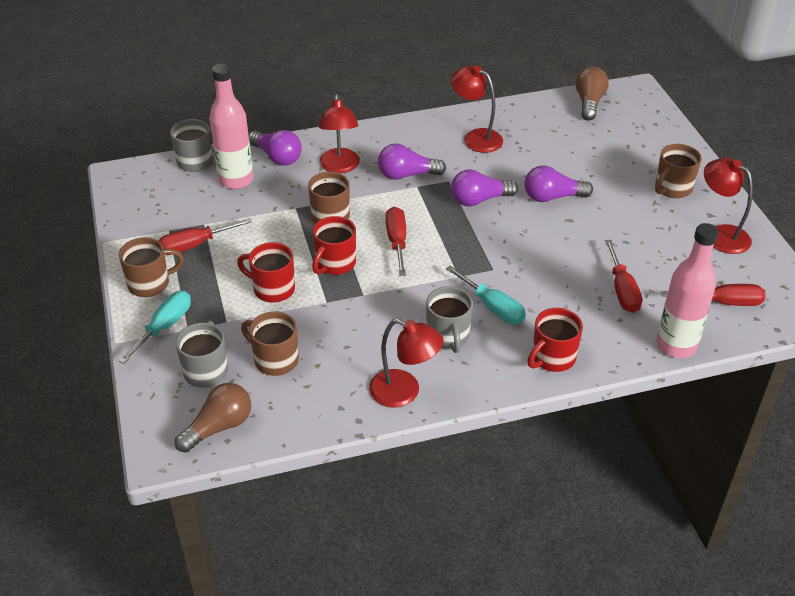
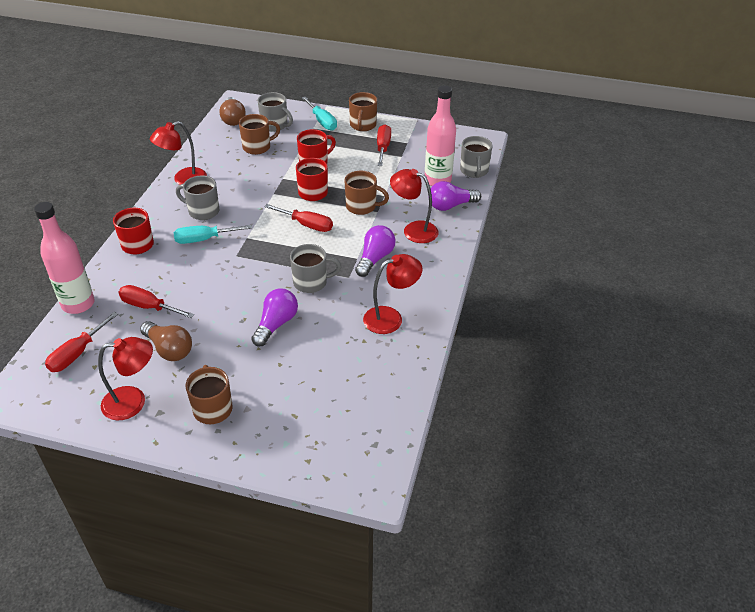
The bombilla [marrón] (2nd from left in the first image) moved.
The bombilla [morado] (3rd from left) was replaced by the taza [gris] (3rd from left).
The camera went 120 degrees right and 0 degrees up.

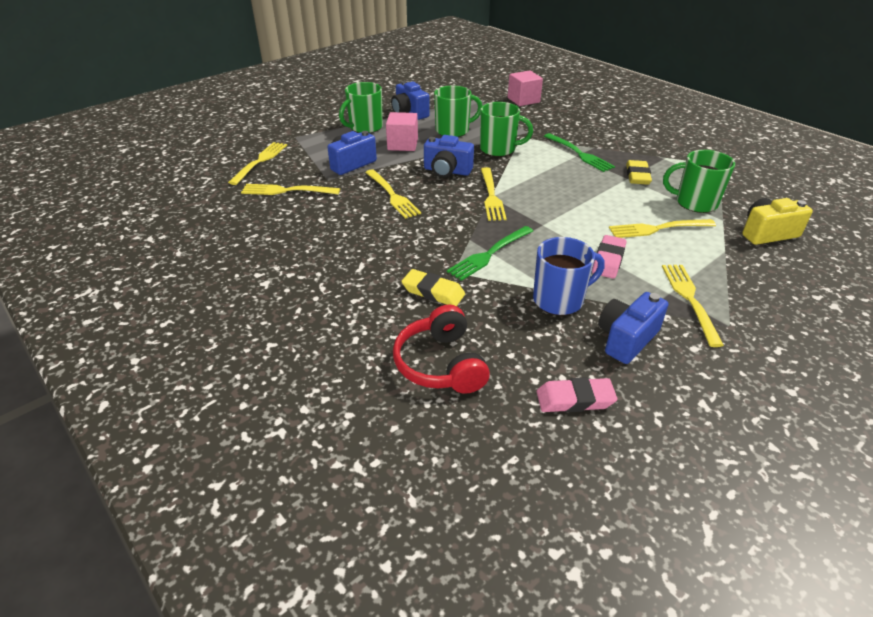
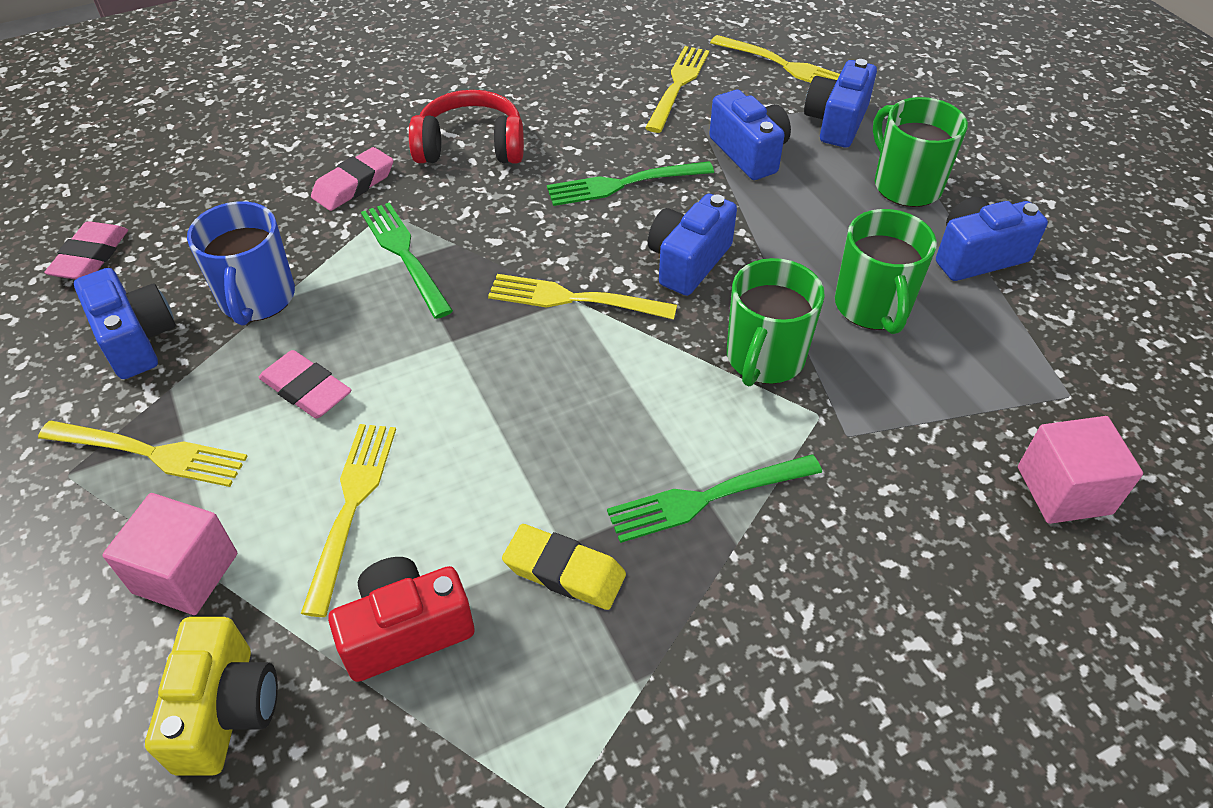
The cámara [azul] (4th from left) appeared.
The cubo [rosa] (1st from left) moved.
The auriculares [rojo] moved.
The taza [verde] (4th from left) was replaced by the cámara [rojo].
The tenedor [amarillo] (3rd from left) became the tenedor [verde] (2nd from left).
The goma de borrar [amarillo] (1st from left) became the goma de borrar [rosa] (3rd from left).
The camera went 105 degrees right and 10 degrees up.

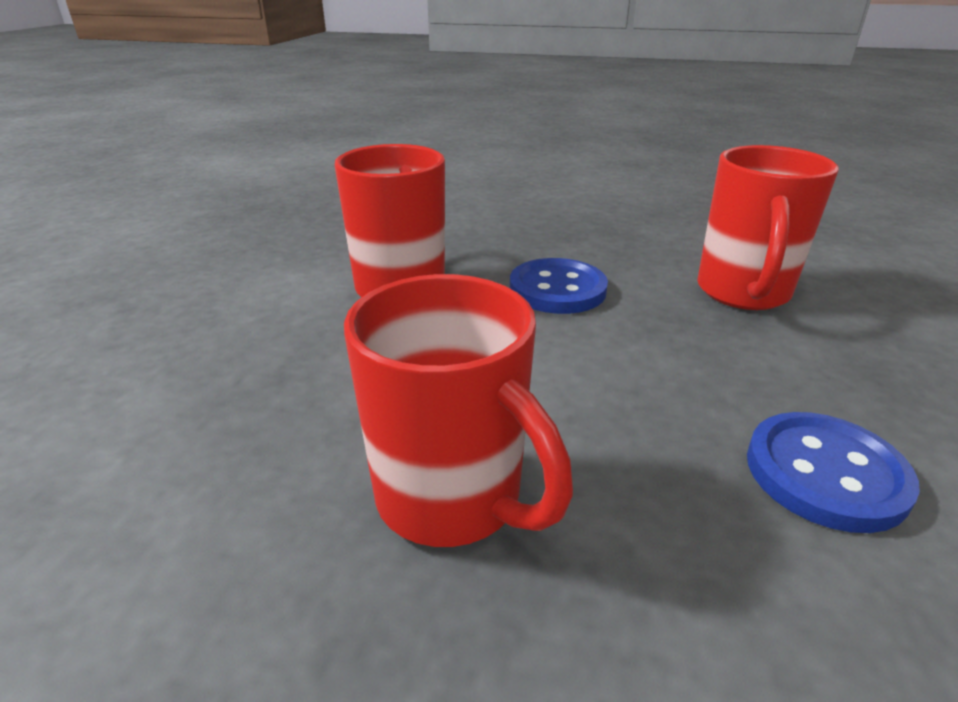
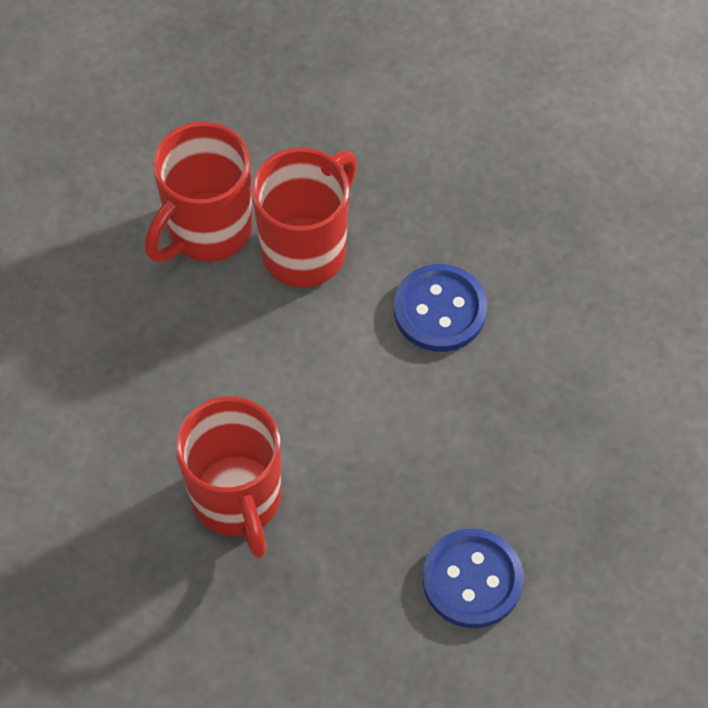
The taza [rojo] (3rd from left in the first image) moved.
The camera went 25 degrees right and 30 degrees up.

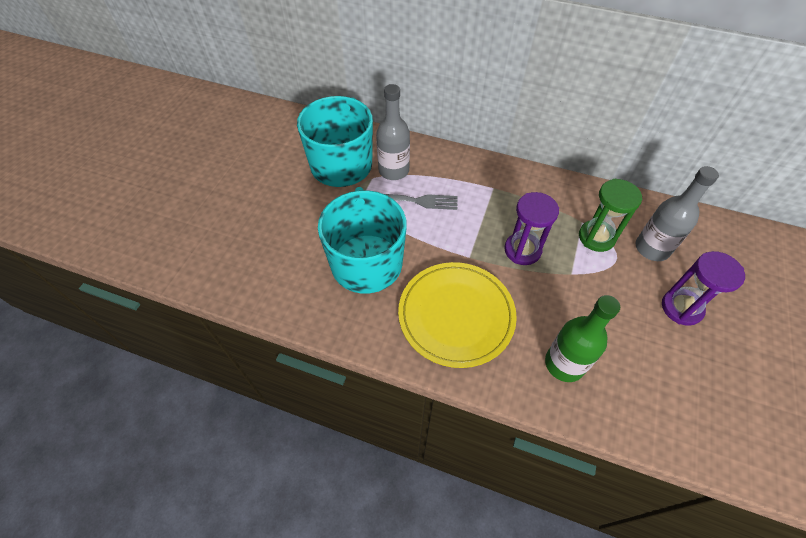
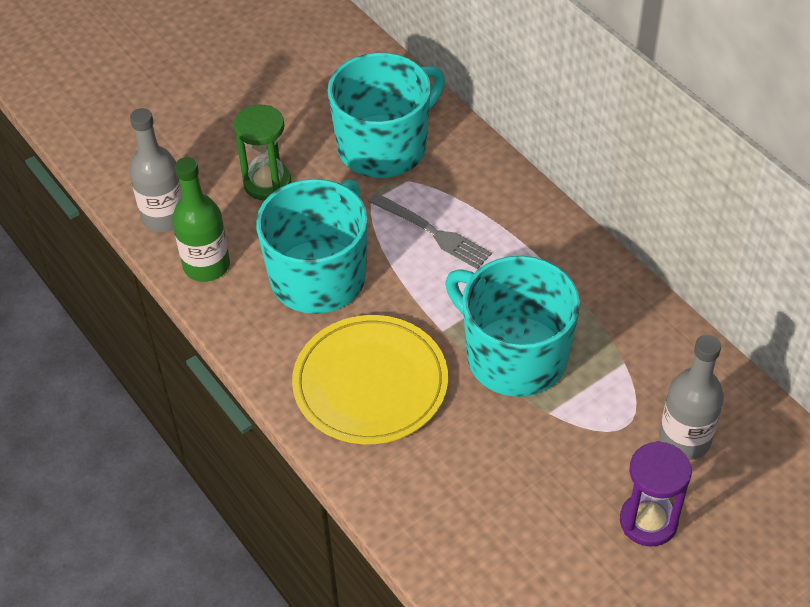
The botella [gris] (1st from left) moved.
The botella [verde] moved.
The reloj de arena [verde] moved.
The reloj de arena [morado] (1st from left) was replaced by the taza [turquesa] (3rd from left).
The camera went 35 degrees right and 5 degrees down.

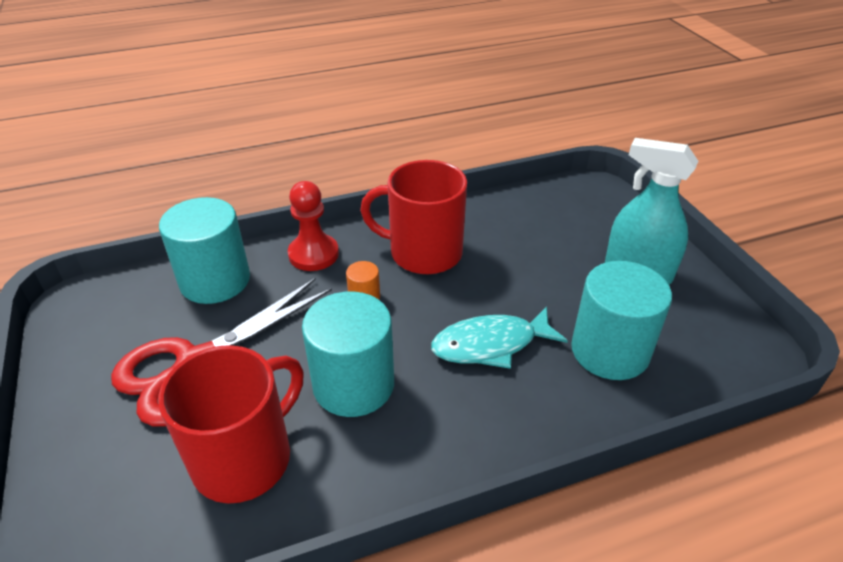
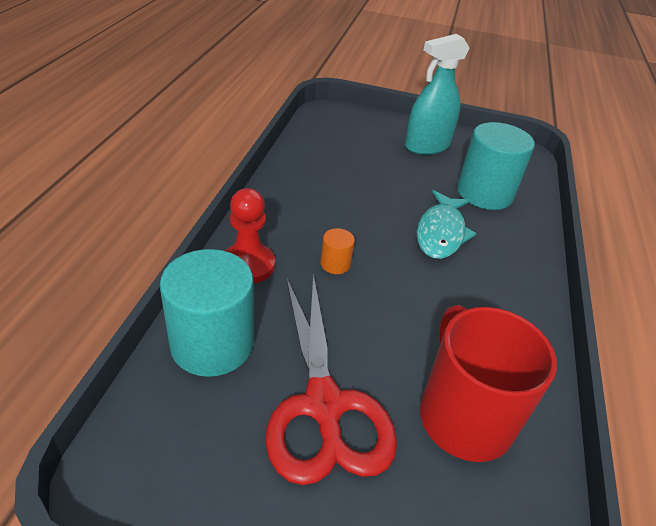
The cilindro [turquesa] (2nd from left) disappeared.
The taza [rojo] (2nd from left) disappeared.
The camera went 60 degrees left and 0 degrees up.

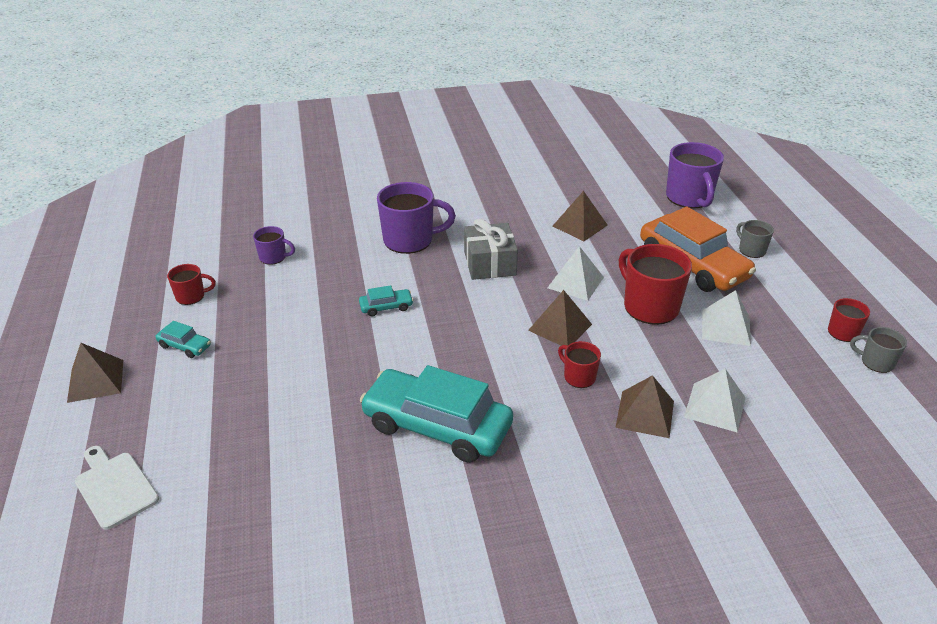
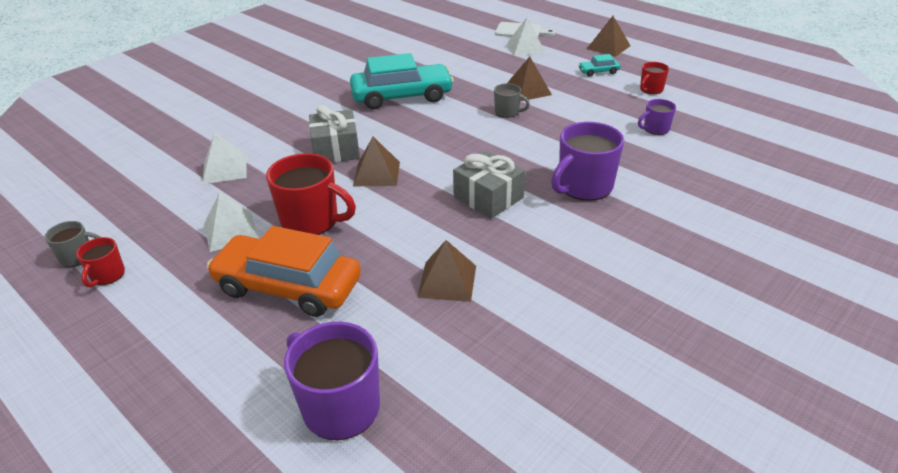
The coche [turquesa] (2nd from left) disappeared.
The pirámide [blanco] (1st from left in the first image) moved.
The pirámide [marrón] (4th from left in the first image) moved.
The taza [gris] (1st from left in the first image) moved.
The taza [rojo] (2nd from left) was replaced by the regalo [gris] (1st from left).
The camera went 145 degrees right and 0 degrees up.

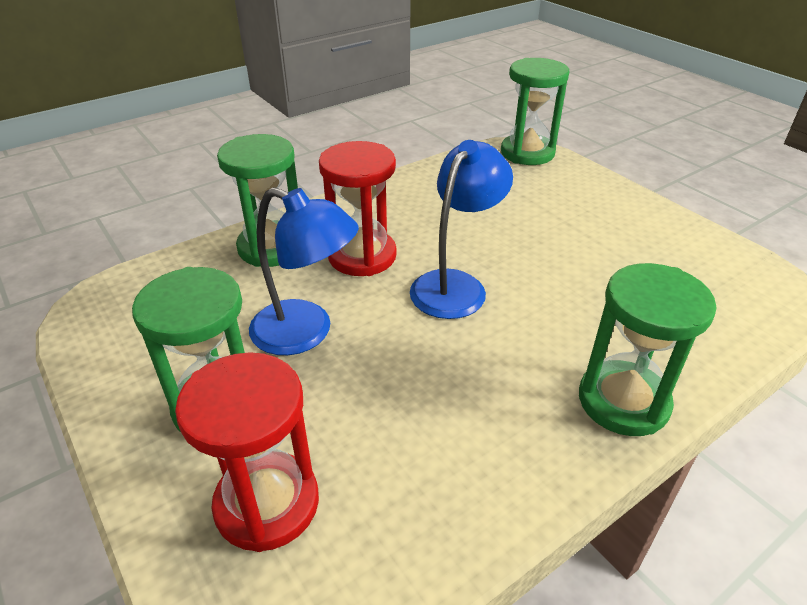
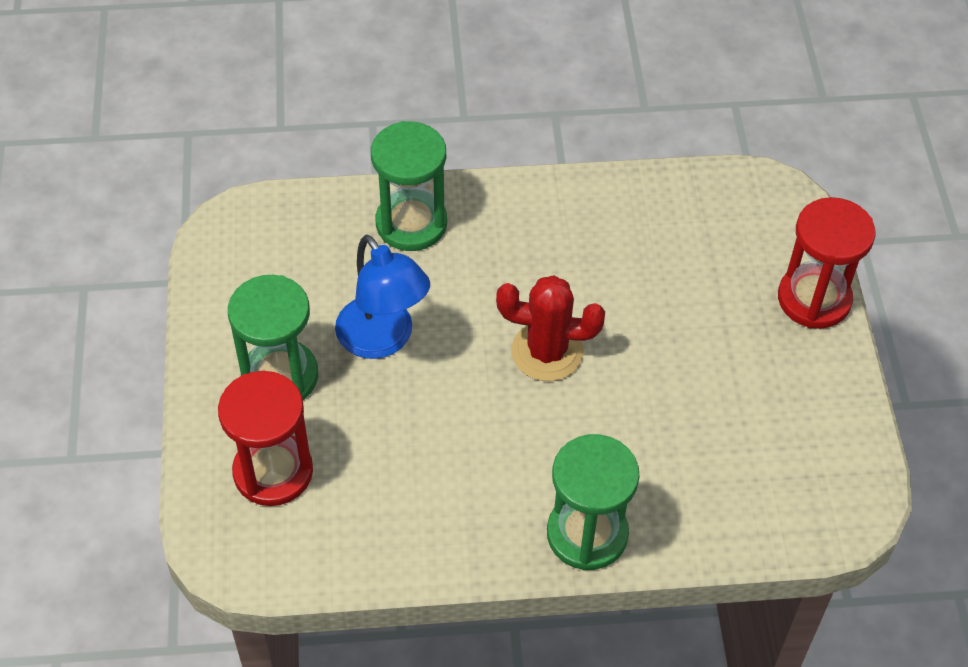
The reloj de arena [verde] (3rd from left) disappeared.
The reloj de arena [rojo] (2nd from left) moved.
The lámpara [azul] (2nd from left) was replaced by the cactus [rojo].
The camera went 30 degrees right and 15 degrees up.

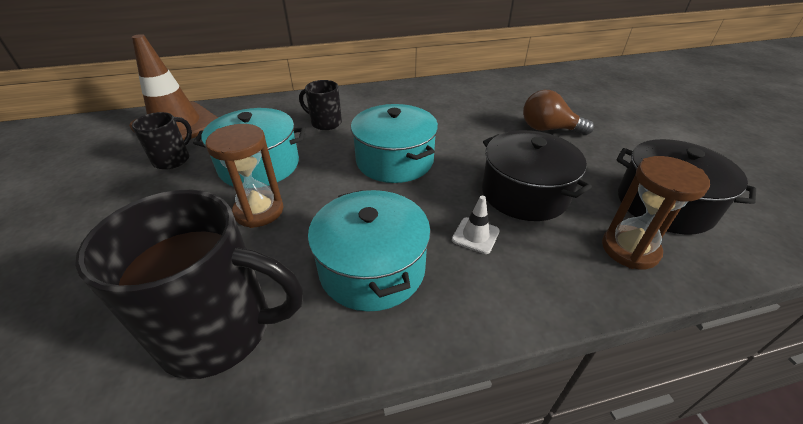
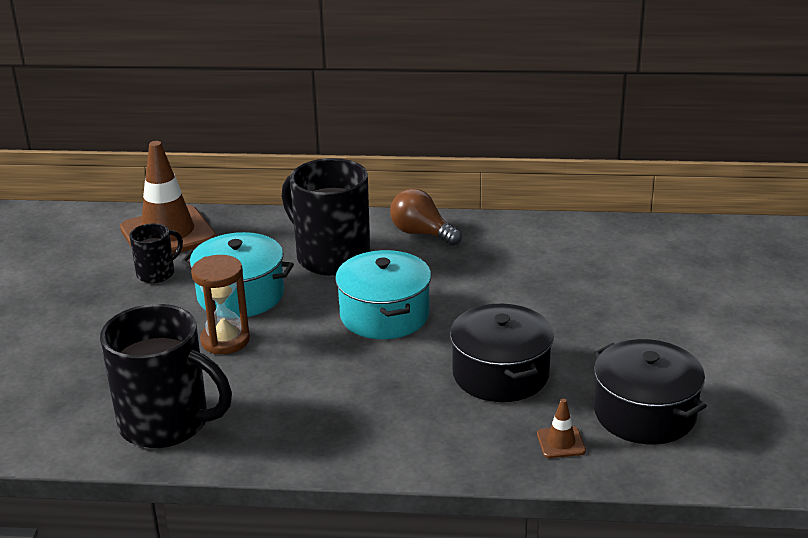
The olla [turquesa] (2nd from left) disappeared.
The cono de tráfico [blanco] disappeared.
The bombilla [marrón] moved.
The reloj de arena [marrón] (2nd from left) was replaced by the cono de tráfico [marrón] (2nd from left).
The taza [negro] (3rd from left) changed to 1.98 times the size.
The camera went 20 degrees right and 10 degrees down.

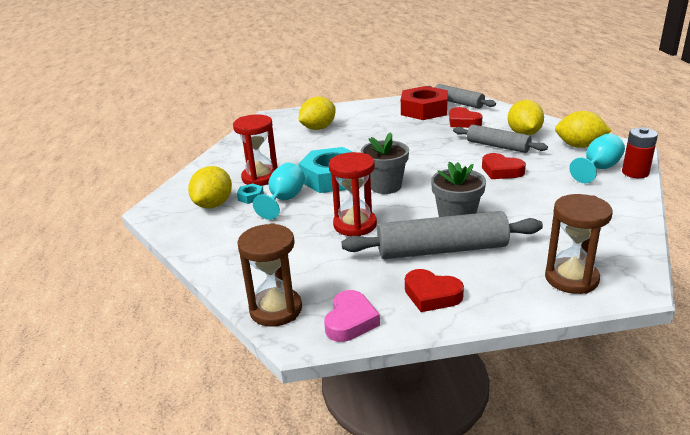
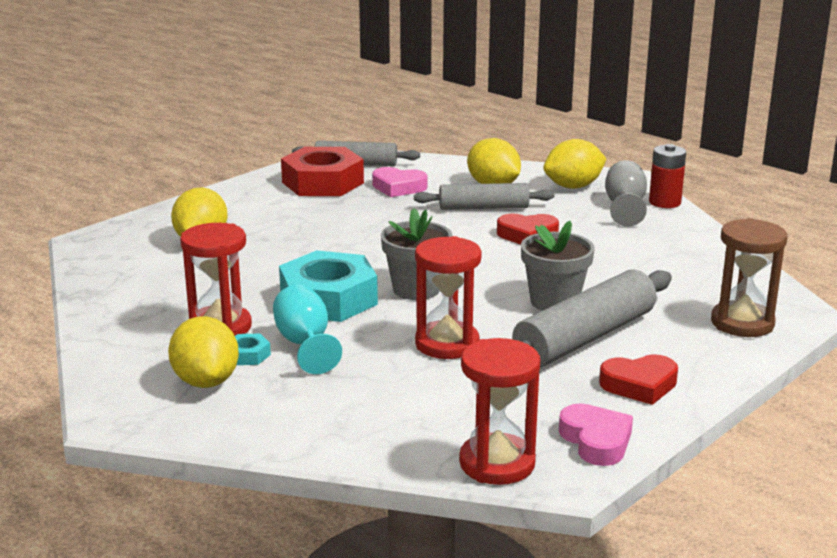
The reloj de arena [marrón] (1st from left) became the reloj de arena [rojo] (3rd from left).
The corazón [rojo] (2nd from left) became the corazón [rosa] (1st from left).
The copa [turquesa] (2nd from left) became the copa [gris].
The camera went 40 degrees left and 5 degrees down.

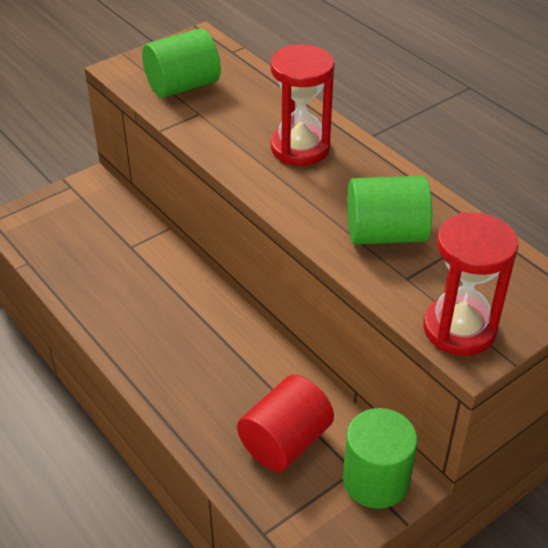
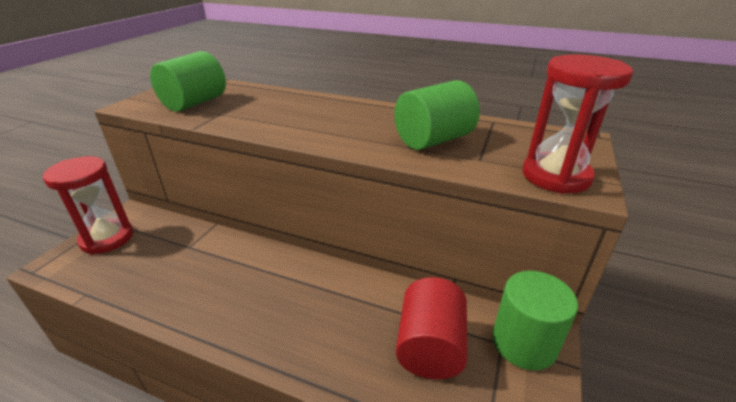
The reloj de arena [rojo] (1st from left) moved.
The camera went 30 degrees left and 10 degrees down.

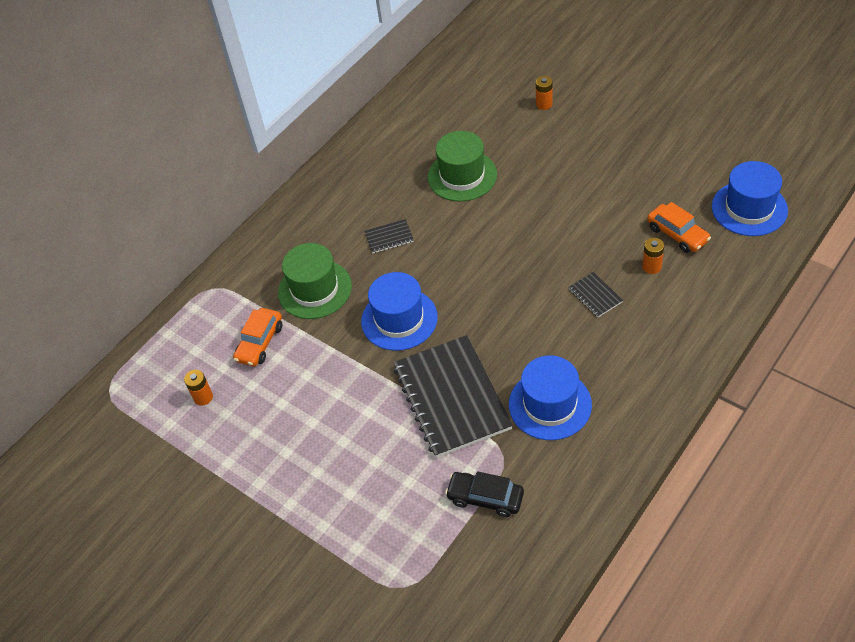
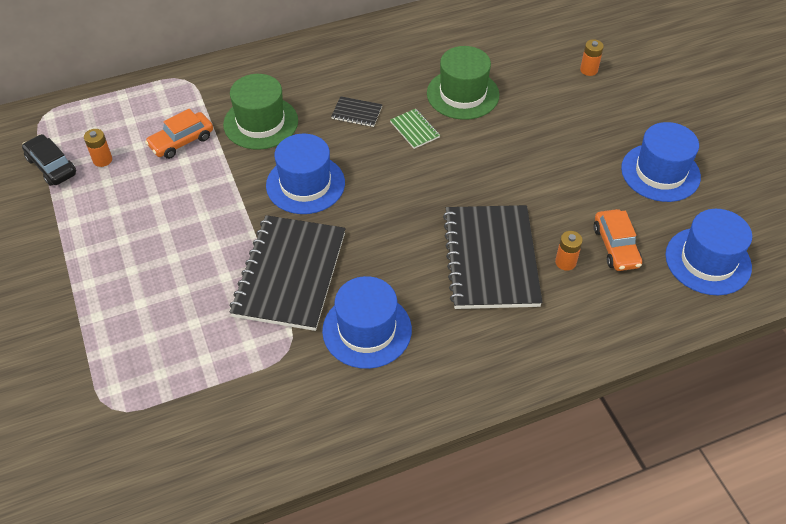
The cuaderno [verde] appeared.
The sombrero [azul] (3rd from left) appeared.
The coche [negro] moved.
The cuaderno [negro] (3rd from left) changed to 2.42 times the size.
The camera went 25 degrees right and 0 degrees up.

